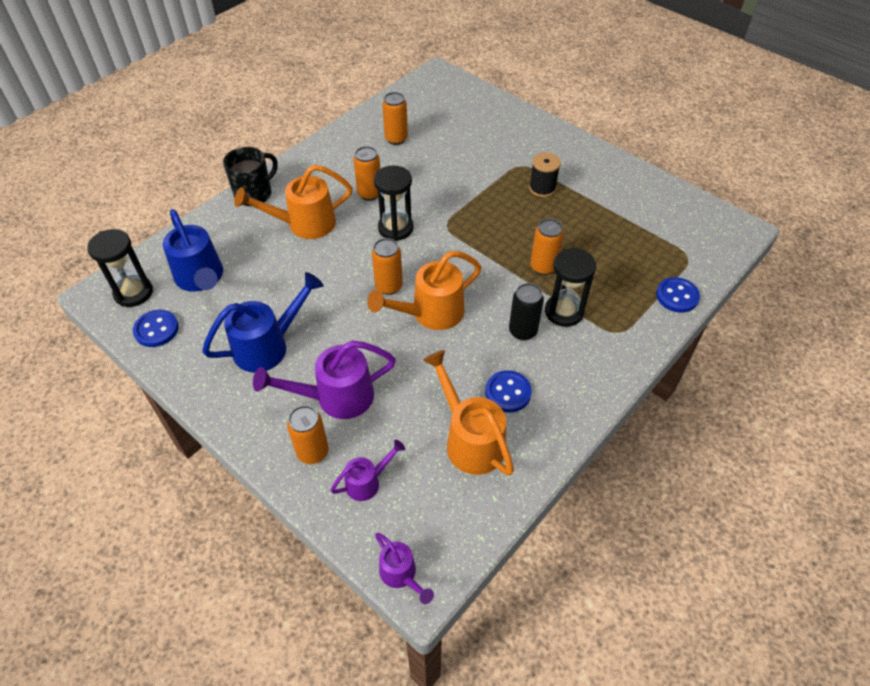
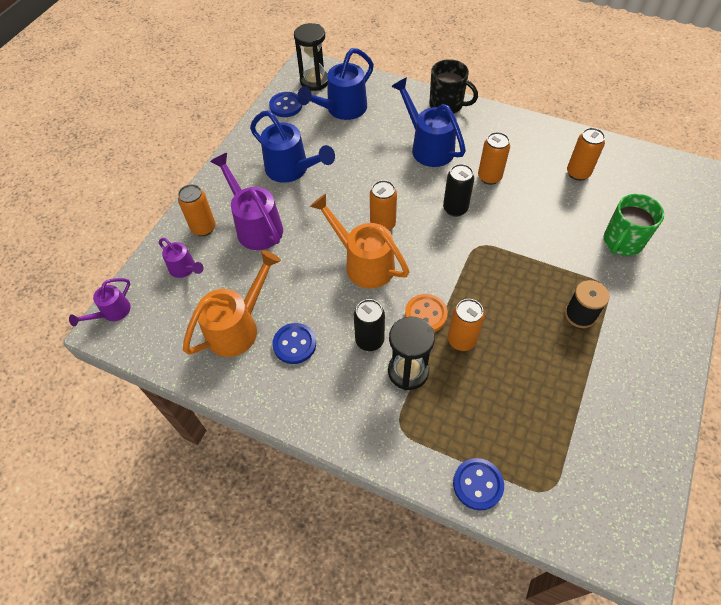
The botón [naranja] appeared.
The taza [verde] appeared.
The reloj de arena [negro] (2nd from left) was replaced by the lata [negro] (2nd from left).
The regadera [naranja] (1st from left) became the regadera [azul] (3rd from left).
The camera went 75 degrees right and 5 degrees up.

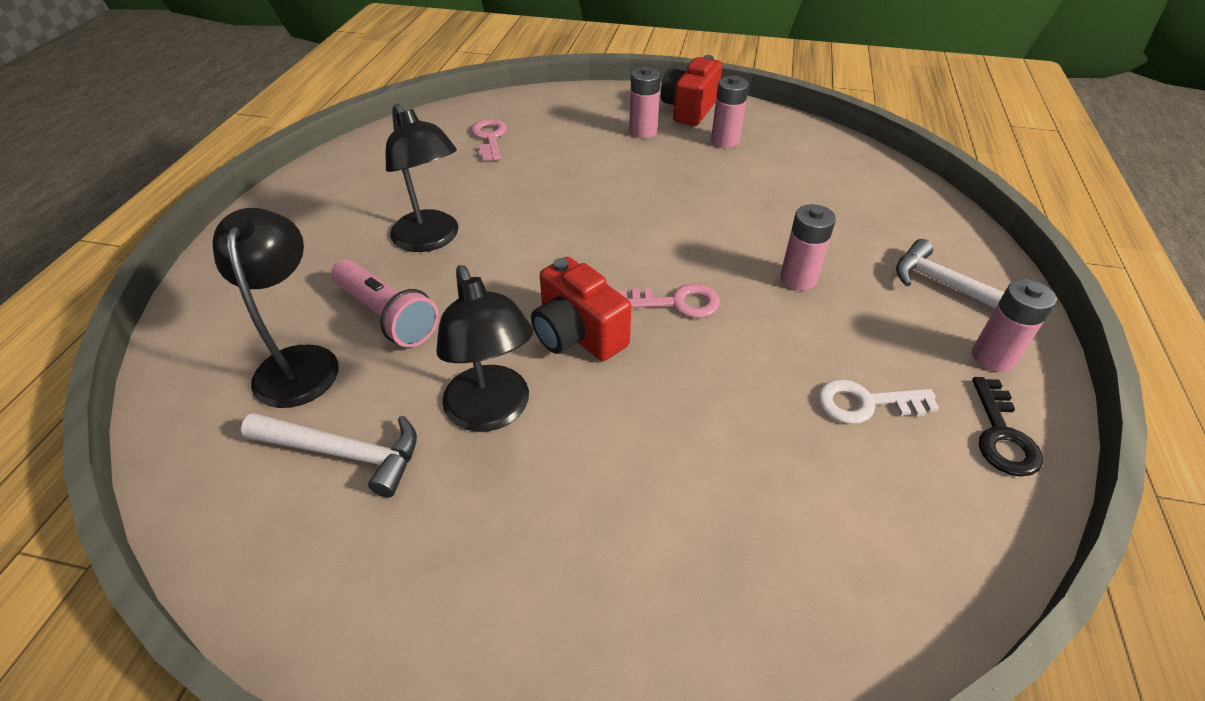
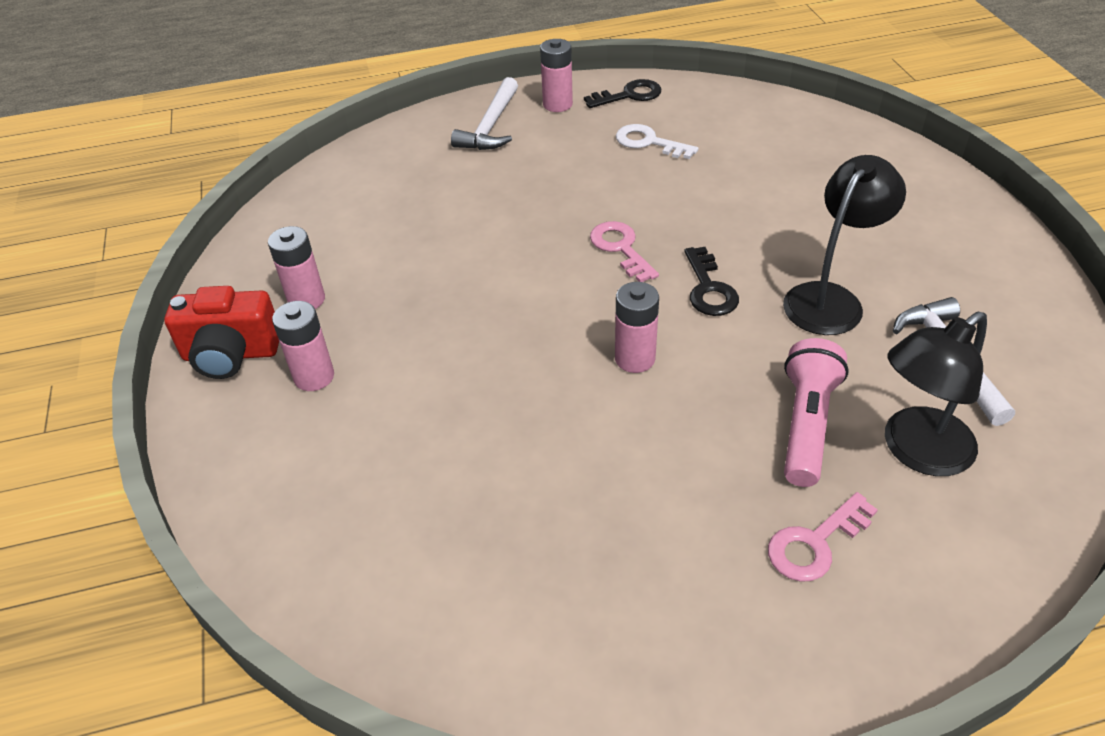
The lámpara [negro] (2nd from left) disappeared.
The llave [rosa] (1st from left in the first image) moved.
The pila [rosa] (3rd from left in the first image) moved.
The cámara [rojo] (1st from left) was replaced by the llave [negro] (2nd from left).
The llave [blanco] turned 150 degrees clockwise.
The camera went 115 degrees left and 0 degrees up.

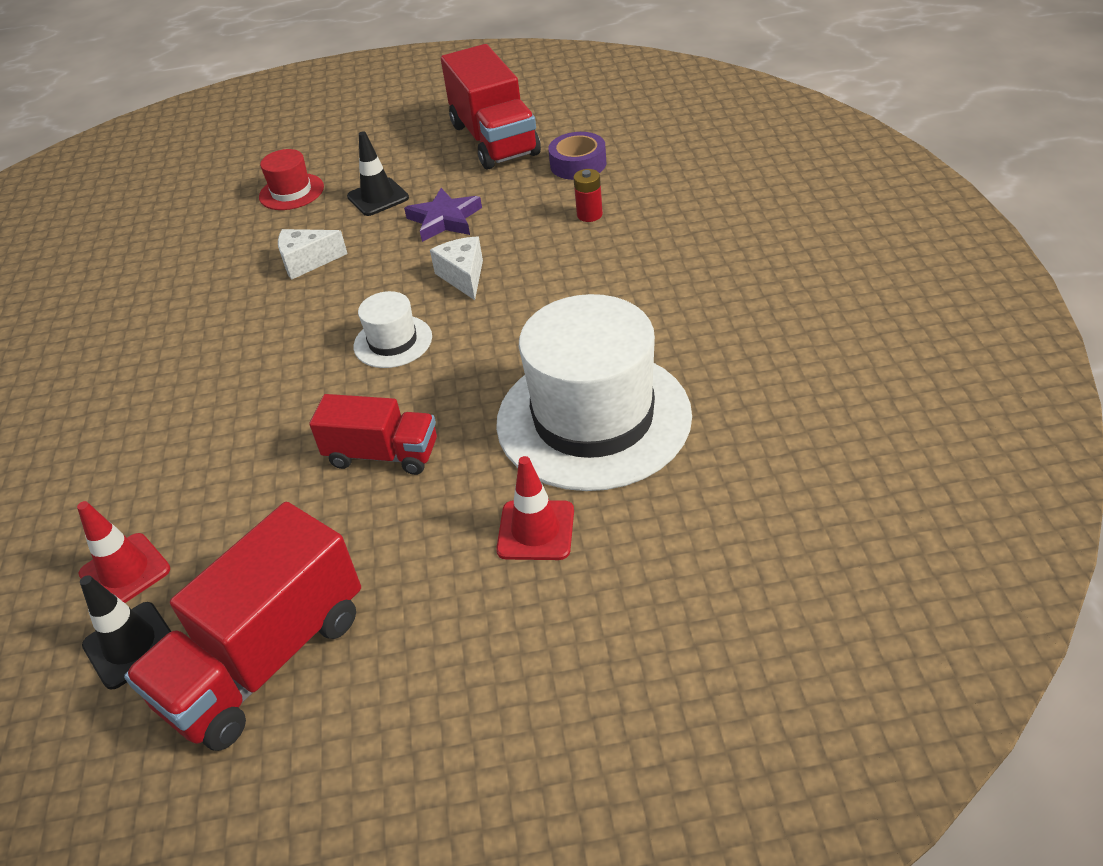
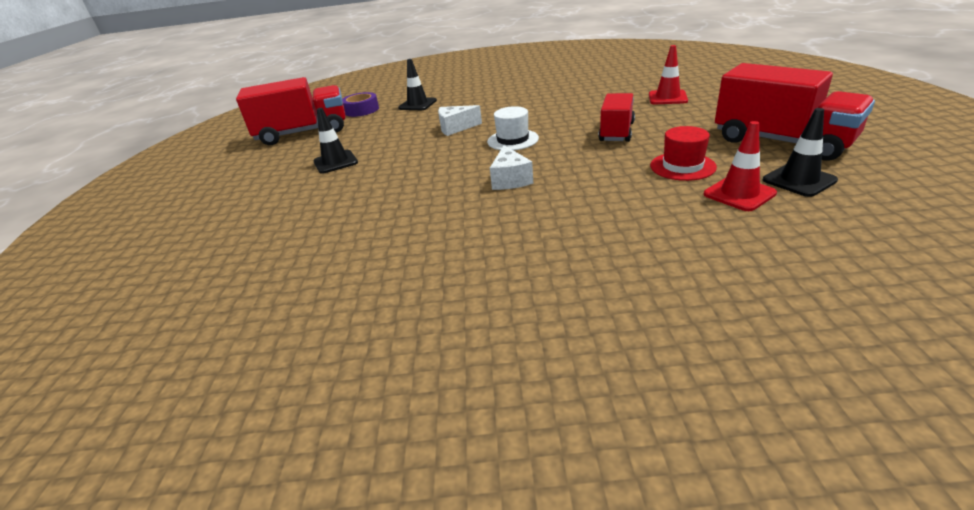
The estrella [morado] disappeared.
The sombrero [blanco] (2nd from left) disappeared.
The sombrero [rojo] moved.
The queso [blanco] (1st from left in the first image) moved.
The pila [rojo] was replaced by the cono de tráfico [negro] (2nd from left).
The camera went 85 degrees left and 10 degrees down.

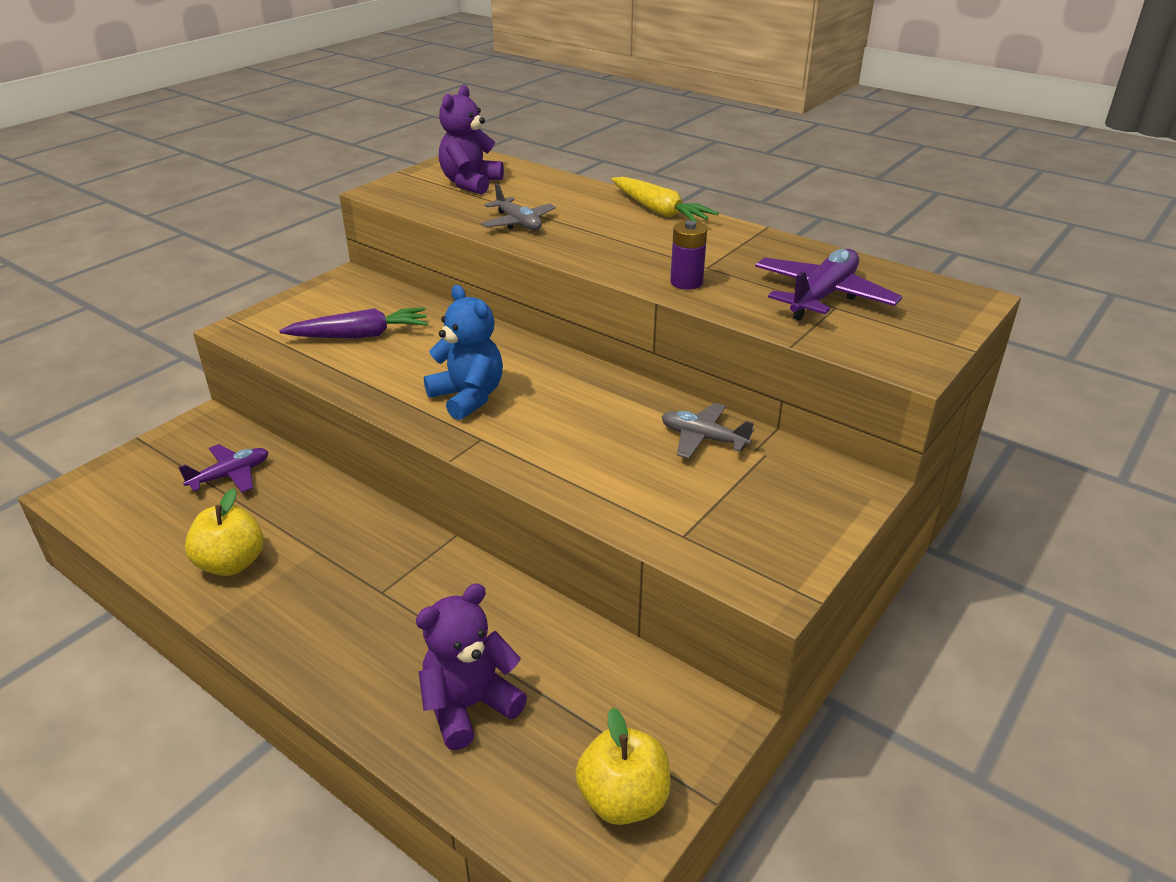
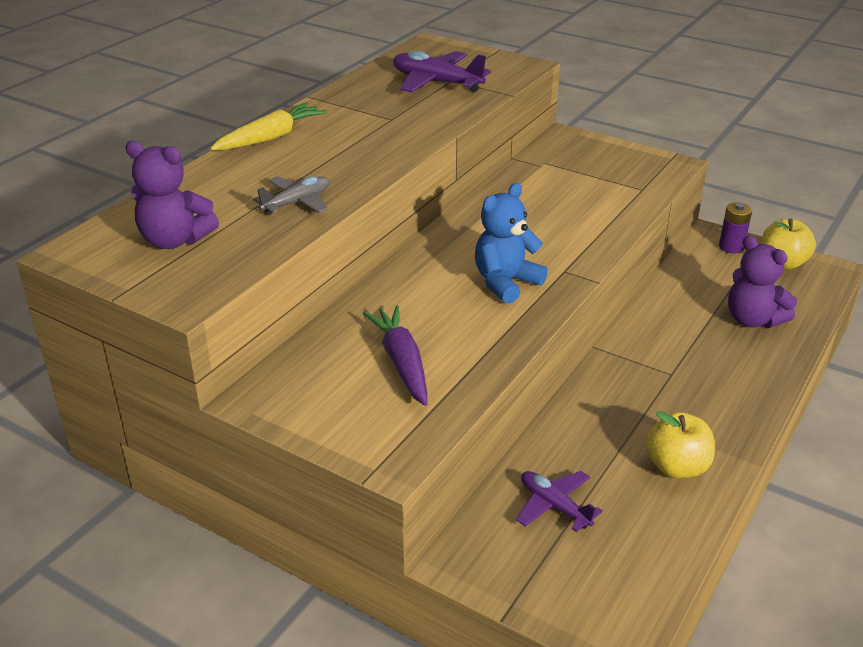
The avión [gris] (2nd from left) disappeared.
The pila [morado] moved.
The camera went 95 degrees left and 0 degrees up.

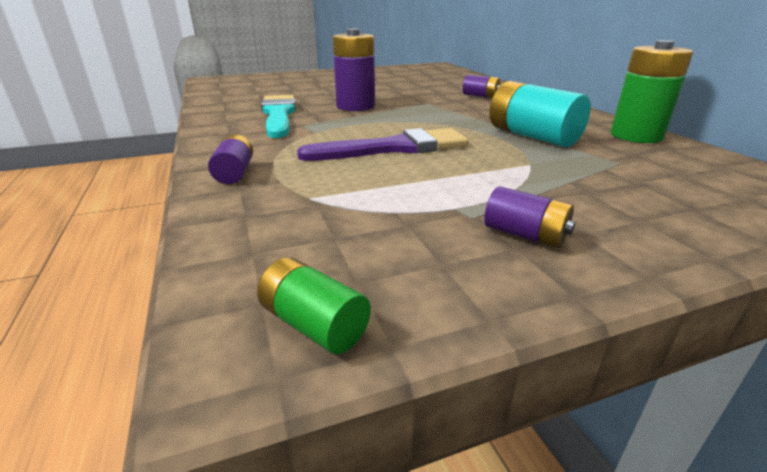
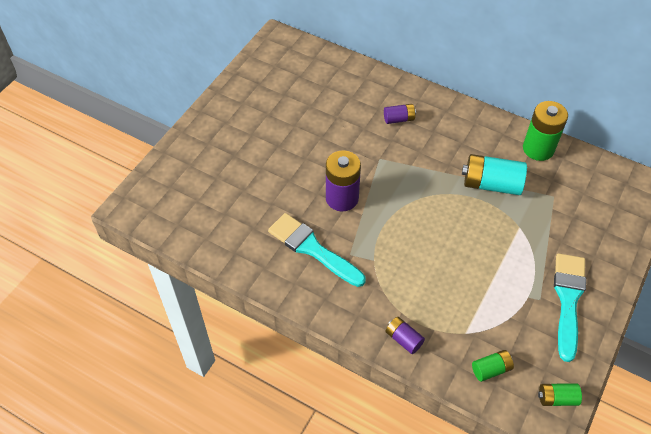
The pincel [morado] disappeared.
The pila [verde] (1st from left) appeared.
The pila [morado] (4th from left) was replaced by the pincel [turquesa] (2nd from left).
The camera went 40 degrees left and 25 degrees up.

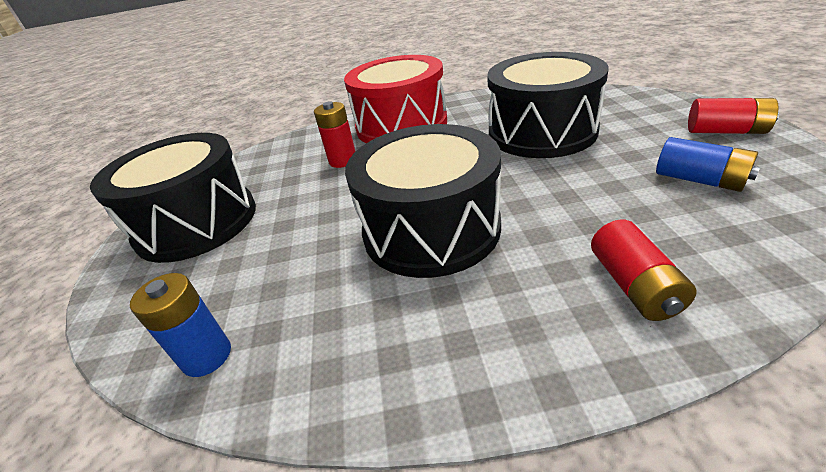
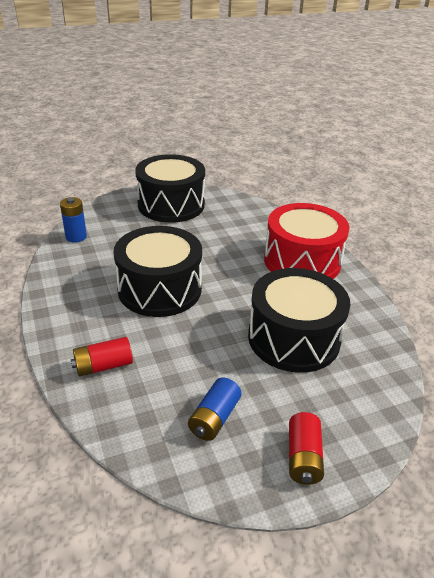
The pila [rojo] (1st from left) disappeared.
The camera went 70 degrees right and 0 degrees up.

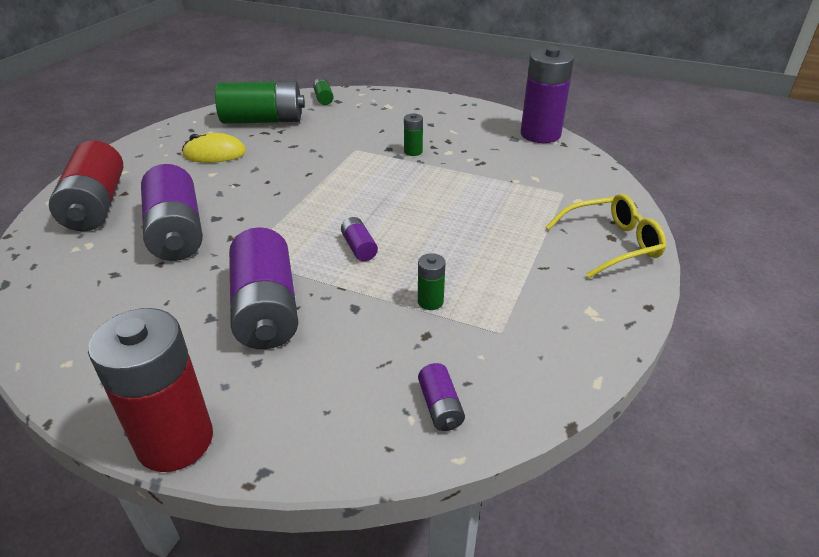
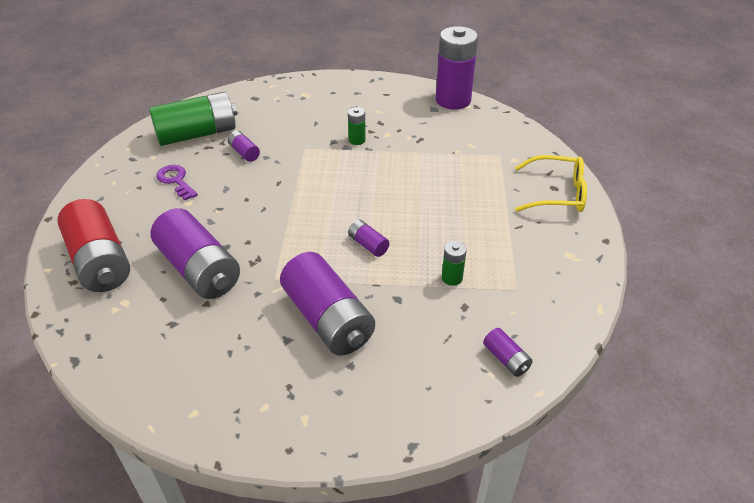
The pila [rojo] (2nd from left) disappeared.
The pila [verde] (2nd from left) disappeared.
The pila [morado] (2nd from left) appeared.
The ratón [amarillo] was replaced by the llave [morado].
The gafas [amarillo] turned 45 degrees clockwise.
The camera went 20 degrees left and 5 degrees up.

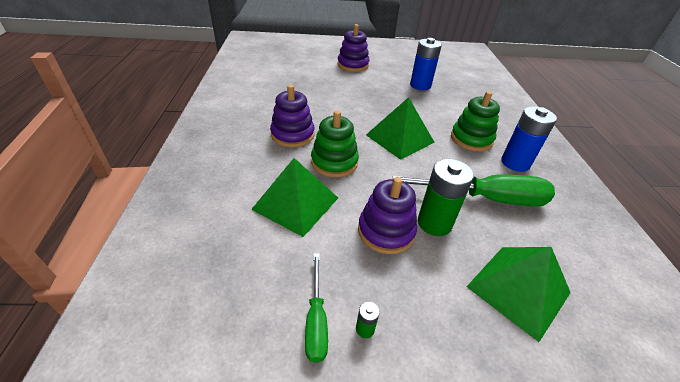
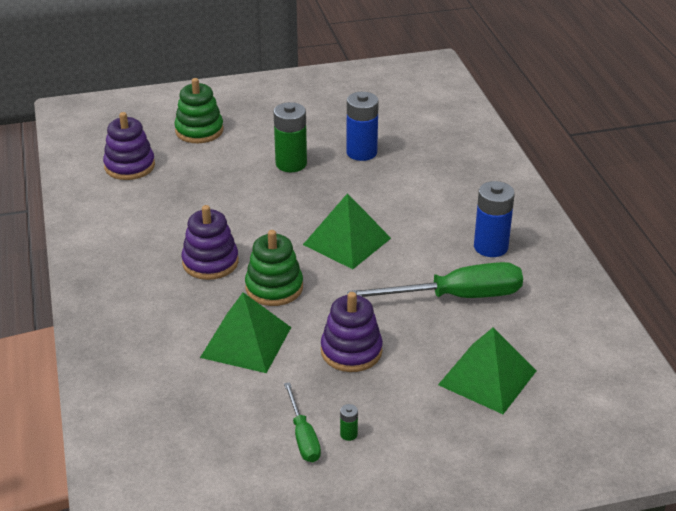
The juguete apilable [morado] (2nd from left in the first image) moved.
The pila [verde] (2nd from left in the first image) moved.
The juguete apilable [verde] (2nd from left in the first image) moved.
The camera went 10 degrees left and 5 degrees down.

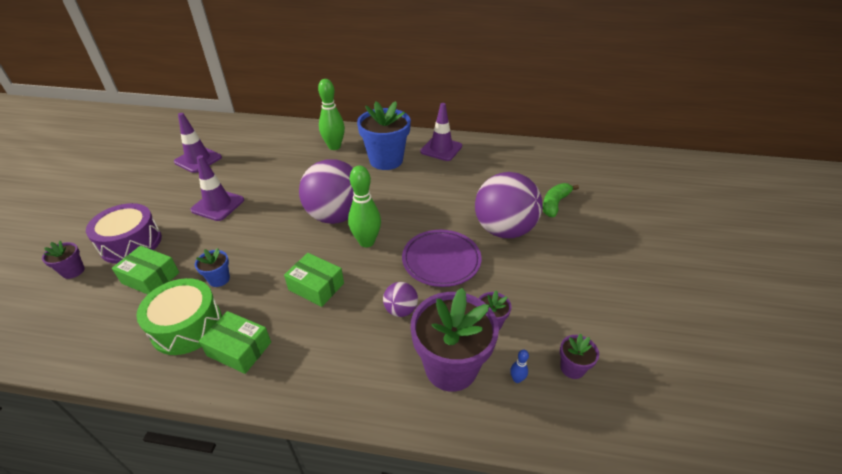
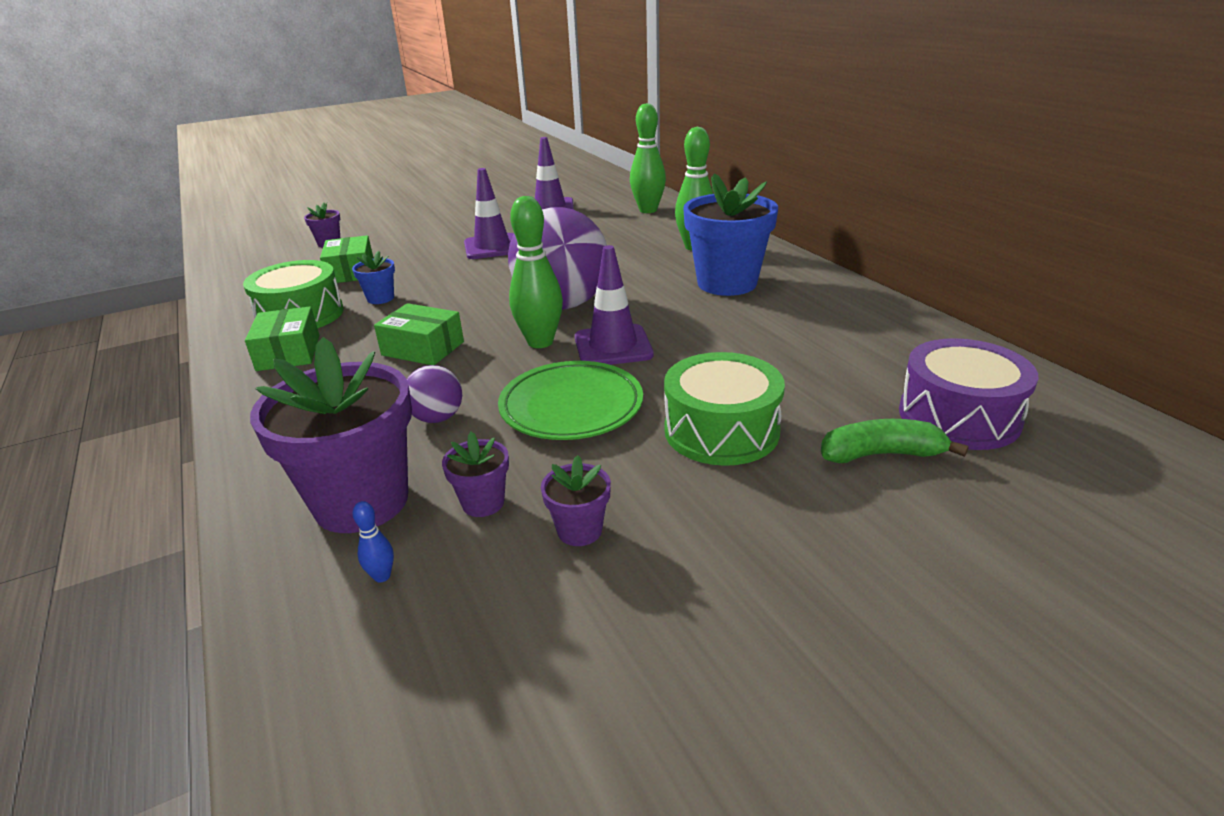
The bolo [verde] (2nd from left) appeared.
The tambor [morado] moved.
The cono de tráfico [morado] (3rd from left) moved.
The maceta [morado] (4th from left) moved.
The pelota [morado] (3rd from left) was replaced by the tambor [verde] (2nd from left).
The plato [morado] became the plato [verde].
The caja [verde] (3rd from left) turned 60 degrees counterclockwise.
The camera went 55 degrees right and 10 degrees down.

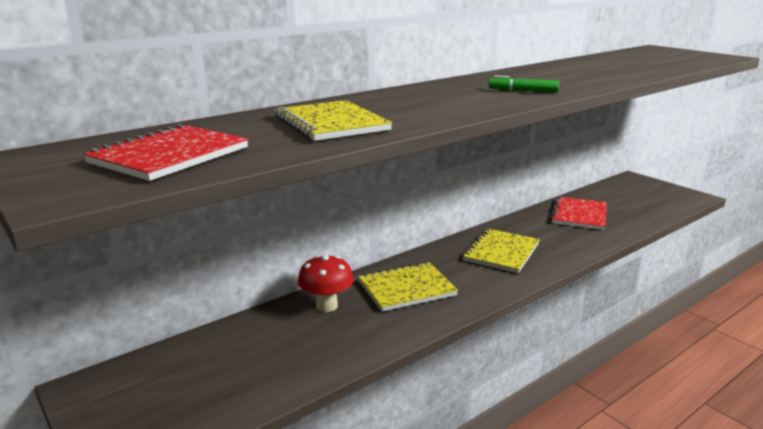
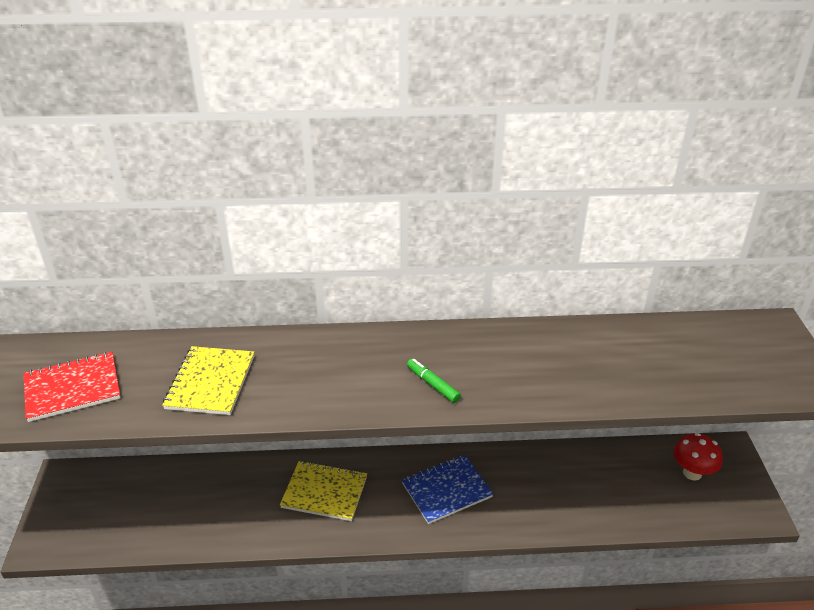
The cuaderno [rojo] (2nd from left) disappeared.
The seta [rojo] moved.
The cuaderno [amarillo] (3rd from left) became the cuaderno [azul].
The camera went 35 degrees right and 15 degrees up.

